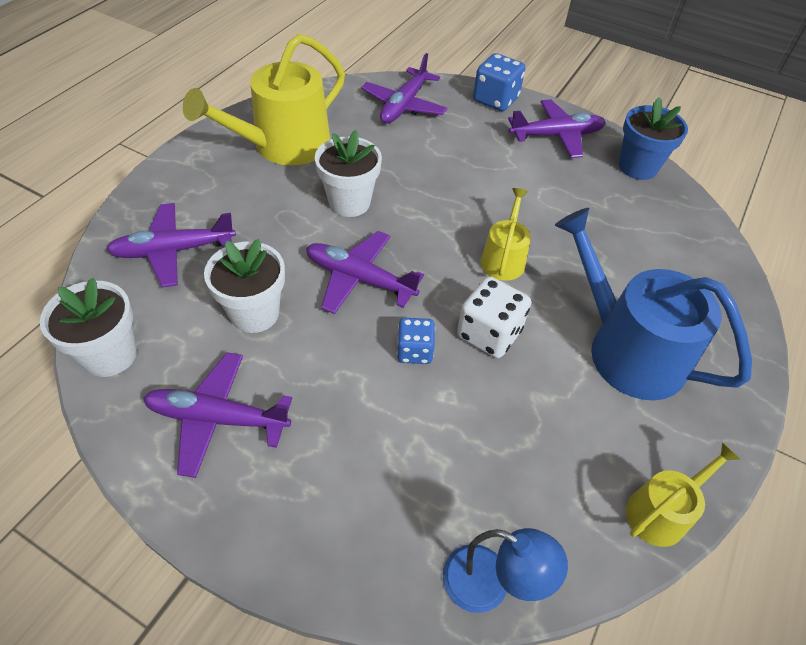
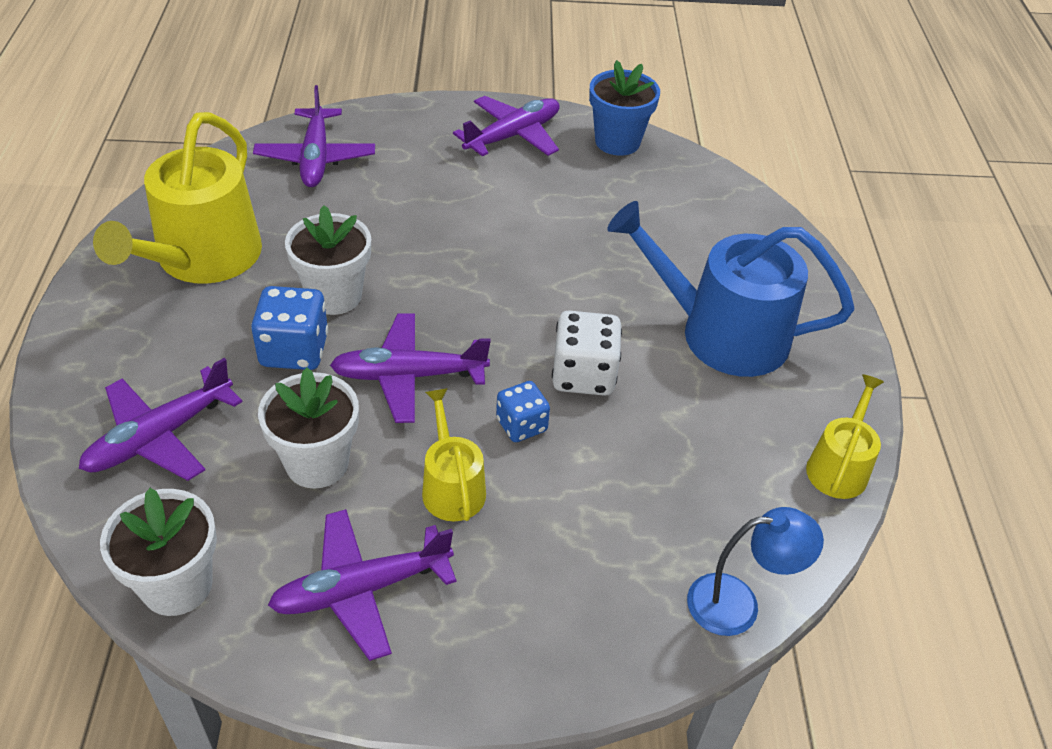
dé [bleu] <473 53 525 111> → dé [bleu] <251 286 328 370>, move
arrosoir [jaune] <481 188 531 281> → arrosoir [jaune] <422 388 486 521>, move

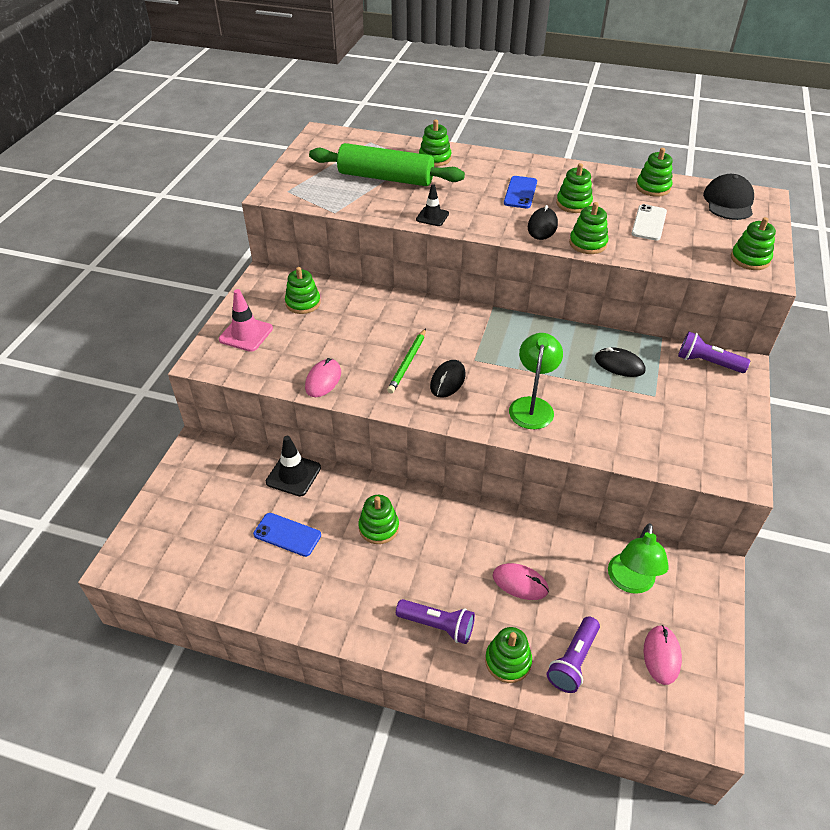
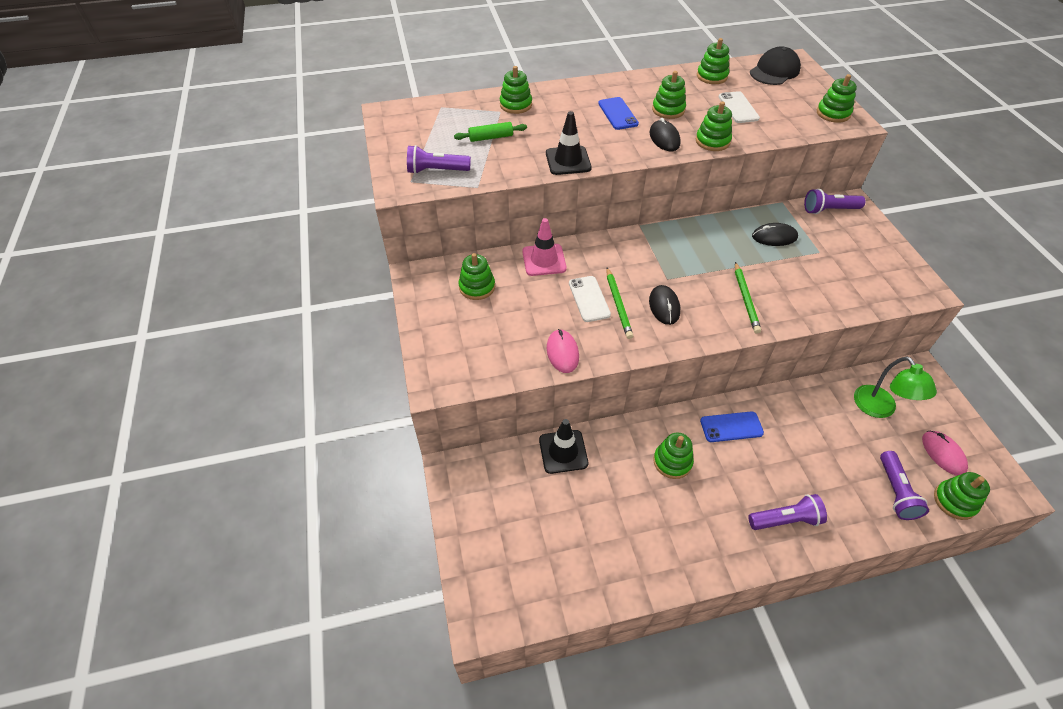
rouleau à pâtisserie [vert] <309 143 465 186> → rouleau à pâtisserie [vert] <454 122 527 142>, x0.46
casquette [noir] <703 174 754 220> → casquette [noir] <750 46 801 85>, 60 degrees clockwise
cône de chantier [noir] <416 184 449 226> → cône de chantier [noir] <546 111 592 175>, x1.52
cône de chantier [rose] <219 289 273 352> → cône de chantier [rose] <522 218 567 276>, move
lampe [vert] <509 333 563 429> → crayon [vert] <735 262 761 334>
téléphone [bleu] <253 513 321 557> → téléphone [bleu] <700 411 764 442>, move
souris [rose] <493 563 549 600> → -
jouet à empiler [vert] <485 627 532 683> → jouet à empiler [vert] <934 472 990 520>, move
- → lampe de poche [violet] <407 145 471 174>
- → téléphone [blanc] <569 276 611 322>

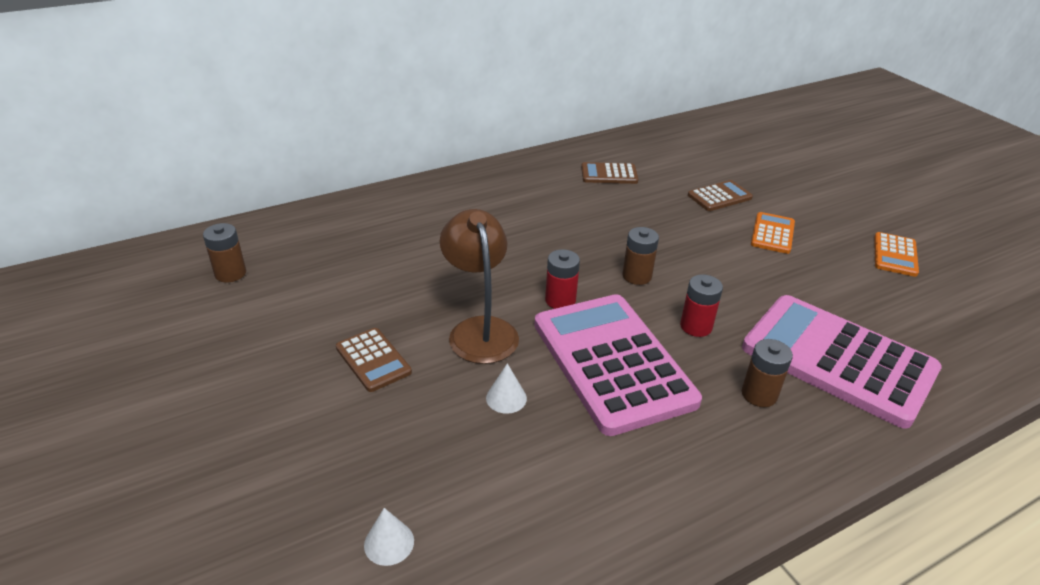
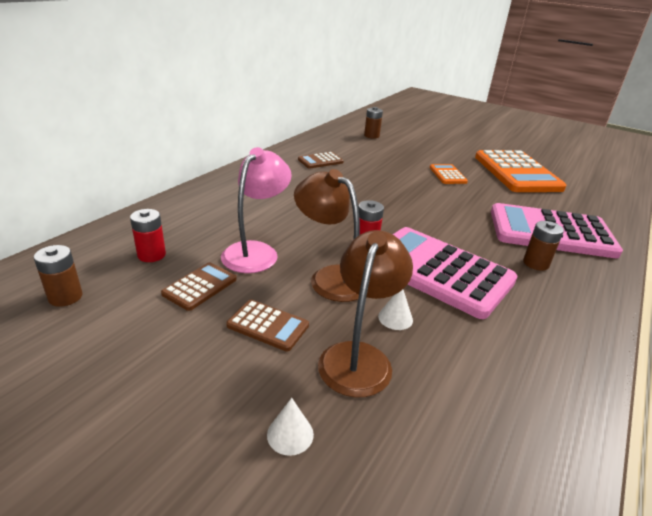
calculatrice [marron] <688 180 753 211> → calculatrice [marron] <161 262 237 311>, move
pile [marron] <622 227 659 285> → pile [marron] <364 107 383 139>, move
calculatrice [orange] <874 232 919 277> → calculatrice [orange] <475 150 566 192>, x2.22
pile [rouge] <680 274 723 337> → pile [rouge] <130 209 166 262>, move
cône [blanc] <364 508 414 566> → cône [blanc] <267 398 314 456>, move
- → lampe [rose] <221 147 292 273>
- → lampe [marron] <318 230 413 397>

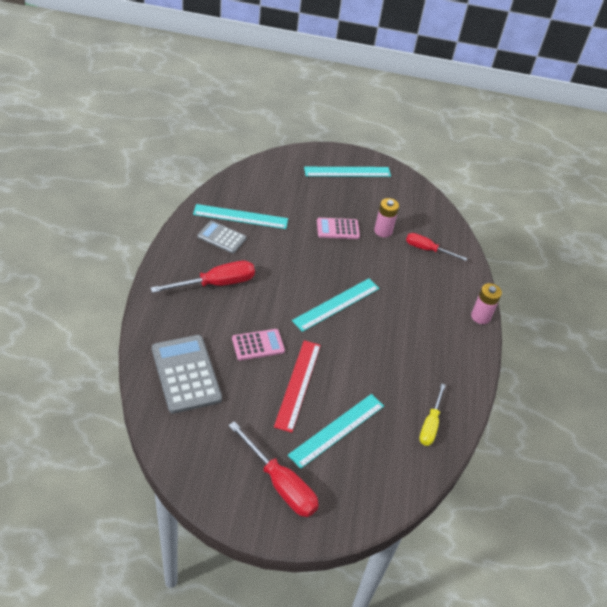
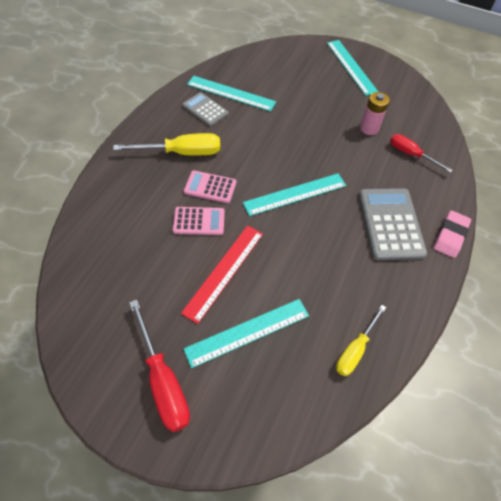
règle [turquoise] <304 167 391 177> → règle [turquoise] <327 40 378 96>, 60 degrees clockwise
calculatrice [rose] <317 218 360 239> → calculatrice [rose] <184 170 237 203>, move
tournevis [rouge] <150 261 255 293> → tournevis [jaune] <113 133 220 155>
pile [rose] <471 283 502 324> → gomme [rose] <434 210 471 258>
calculatrice [gris] <152 335 222 414> → calculatrice [gris] <359 188 427 260>, move

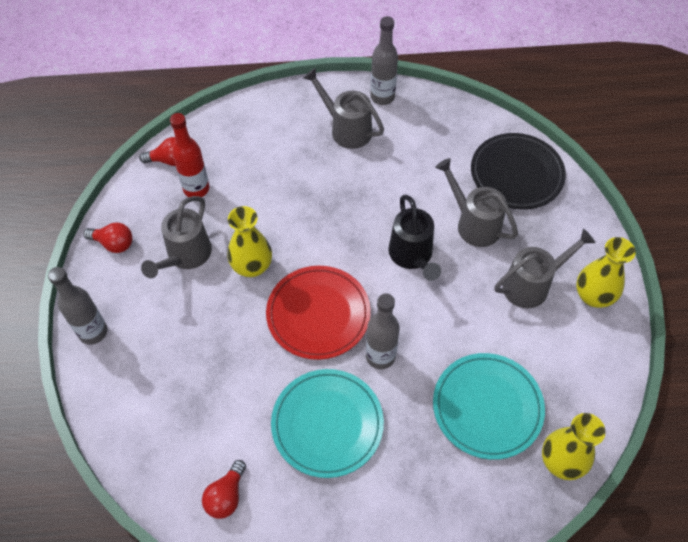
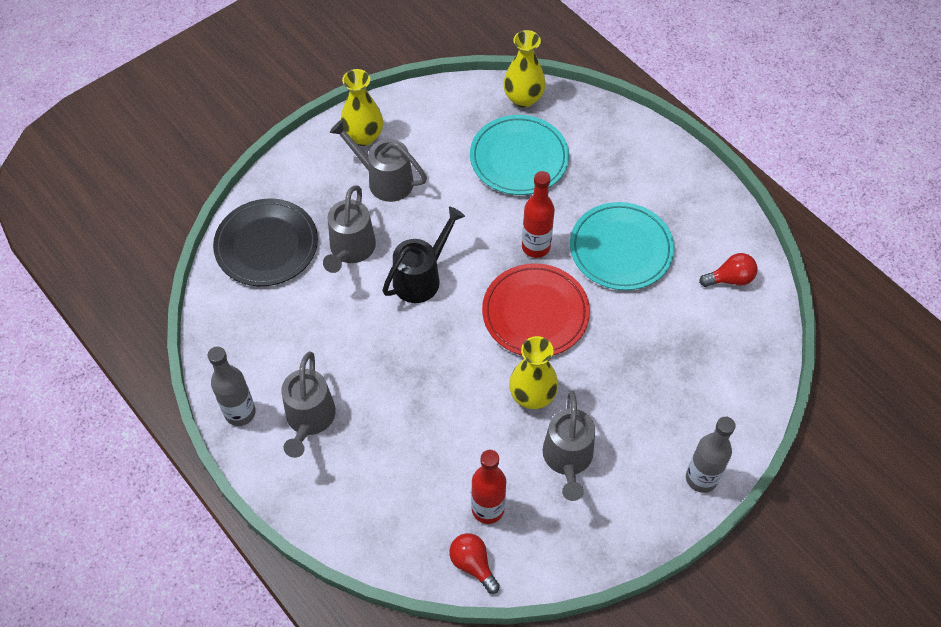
arrosoir [gris] <141 196 212 278> → arrosoir [gris] <543 390 595 501>, 105 degrees clockwise
ampoule [rouge] <84 222 132 253> → -
bouteille [gris] <366 293 400 369> → bouteille [rouge] <522 171 555 258>

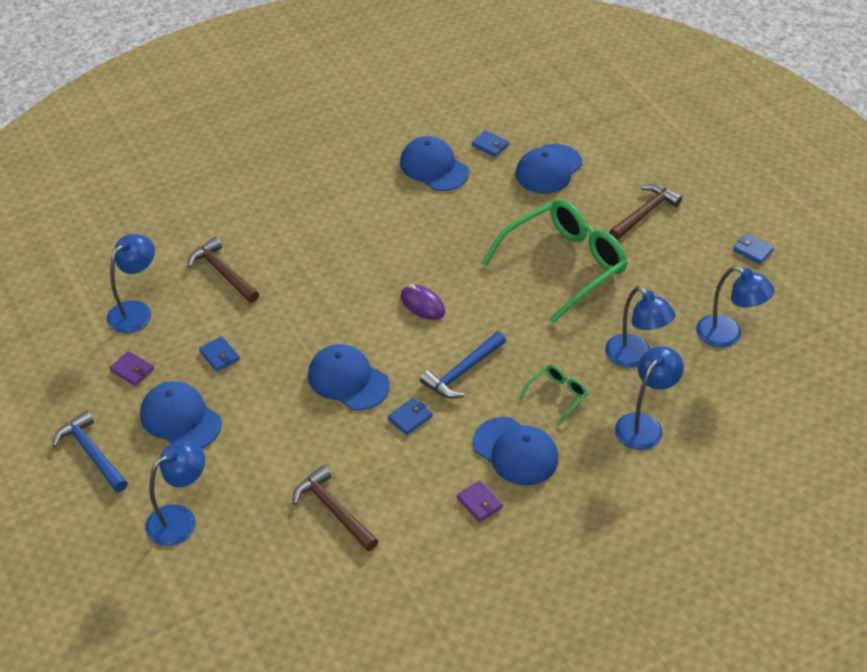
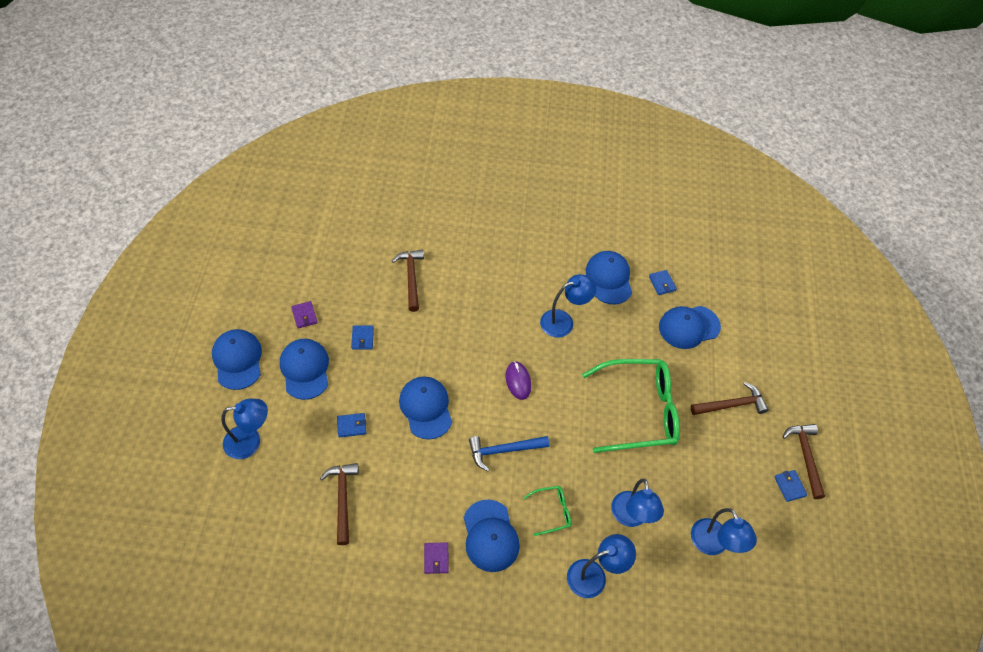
lampe [bleu] <107 234 155 333> → lampe [bleu] <540 274 597 338>, move
portefeuille [bleu] <388 397 433 435> → portefeuille [bleu] <337 413 366 437>, move
marteau [bleu] <52 410 128 492> → casquette [bleu] <212 329 262 390>
- → marteau [marron] <783 424 825 499>

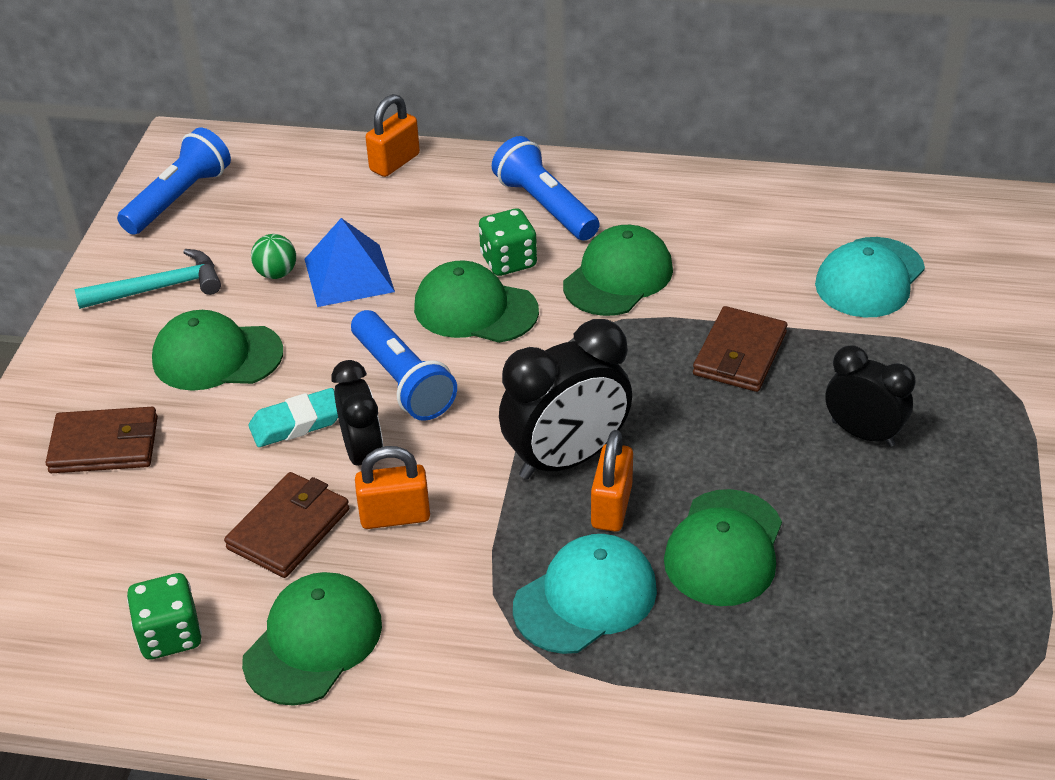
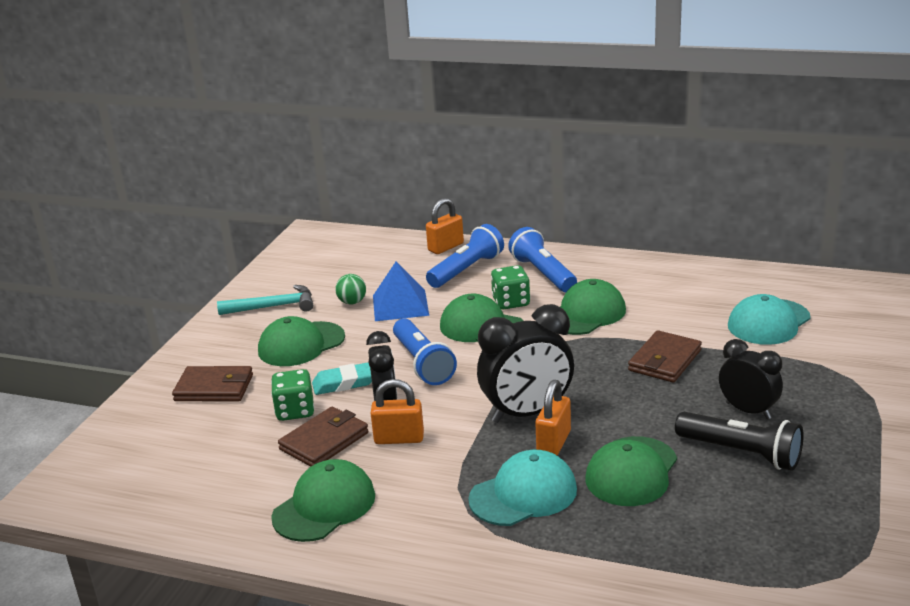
lampe de poche [bleu] <117 128 231 235> → lampe de poche [bleu] <426 224 504 288>, move
casquette [vert] <152 310 283 391> → casquette [vert] <258 316 345 366>, 45 degrees counterclockwise
dé [vert] <127 573 202 660> → dé [vert] <271 369 314 421>, move
- → lampe de poche [noir] <675 412 804 471>

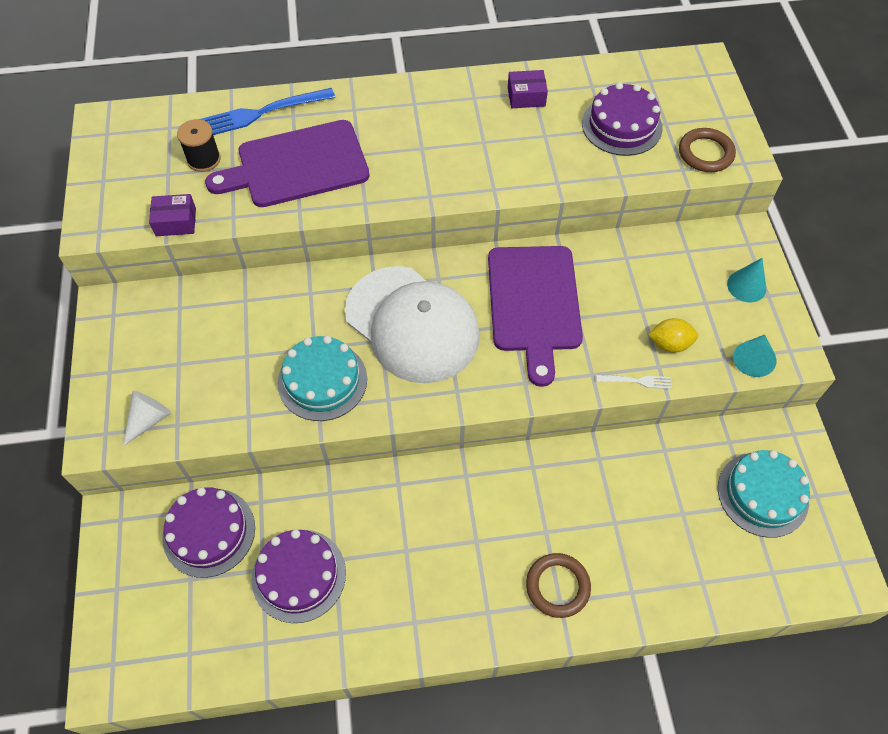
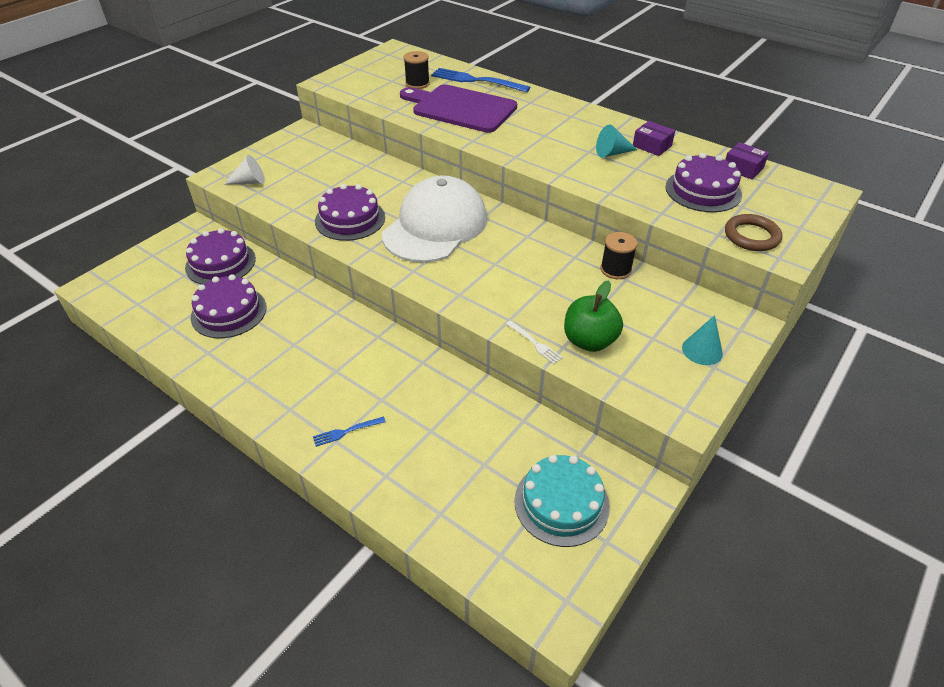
boîte [violet] <149 194 196 236> → boîte [violet] <725 142 769 180>, move
planche à découper [violet] <488 246 583 387> → -
casquette [blanc] <345 266 480 383> → casquette [blanc] <382 175 487 263>, 150 degrees counterclockwise
citron [jaune] <648 318 698 353> → pomme [vert] <564 280 623 352>
cône [turquoise] <733 335 777 377> → cône [turquoise] <596 125 637 158>, move
gâteau [turquoise] <278 336 367 421> → gâteau [violet] <315 184 385 241>
anneau [marron] <526 553 591 618> → fourchette [bleu] <313 417 386 447>
- → bobine [noir] <601 232 638 279>

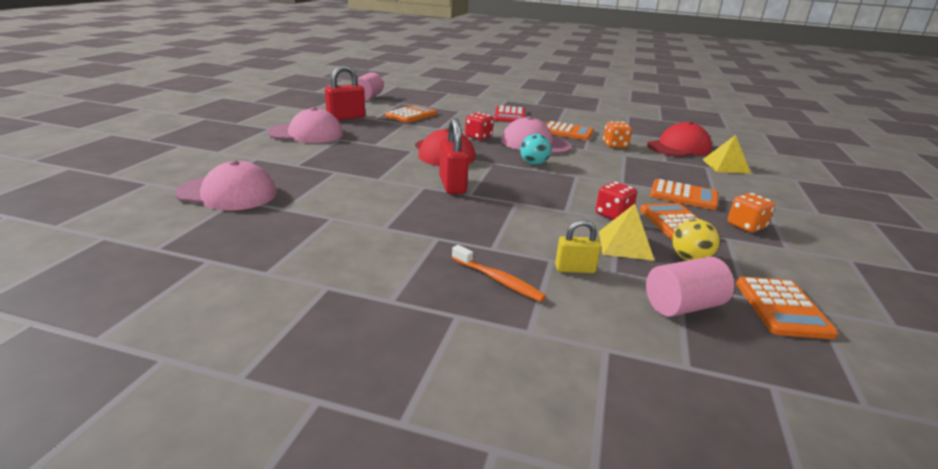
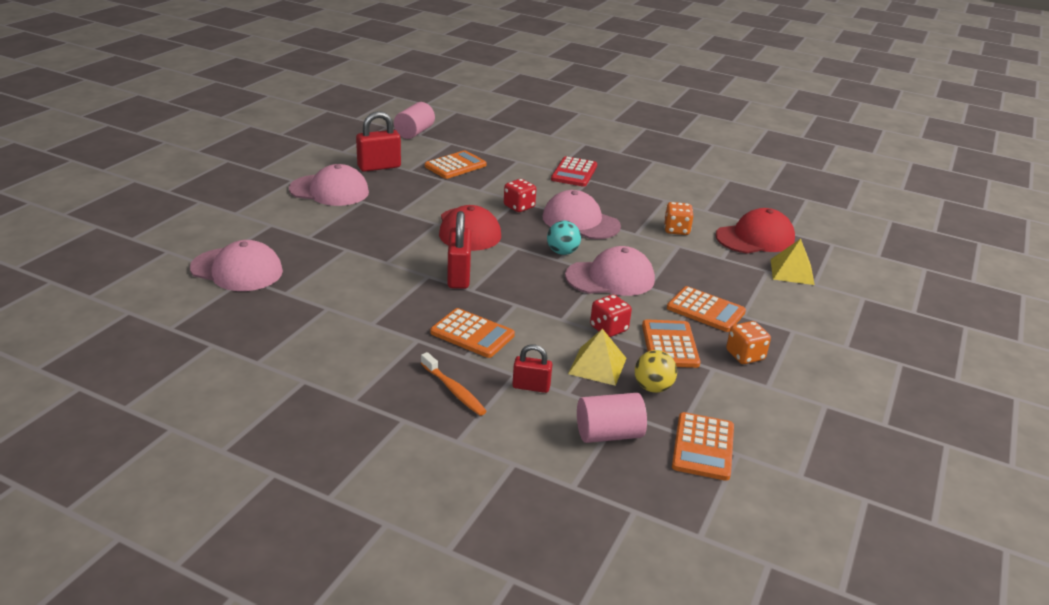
calculatrice [orange] <546 121 594 140> → calculatrice [orange] <430 308 515 358>, move
cadenas [jaune] <555 219 601 273> → cadenas [rouge] <512 344 552 393>
- → casquette [rose] <565 246 655 296>

